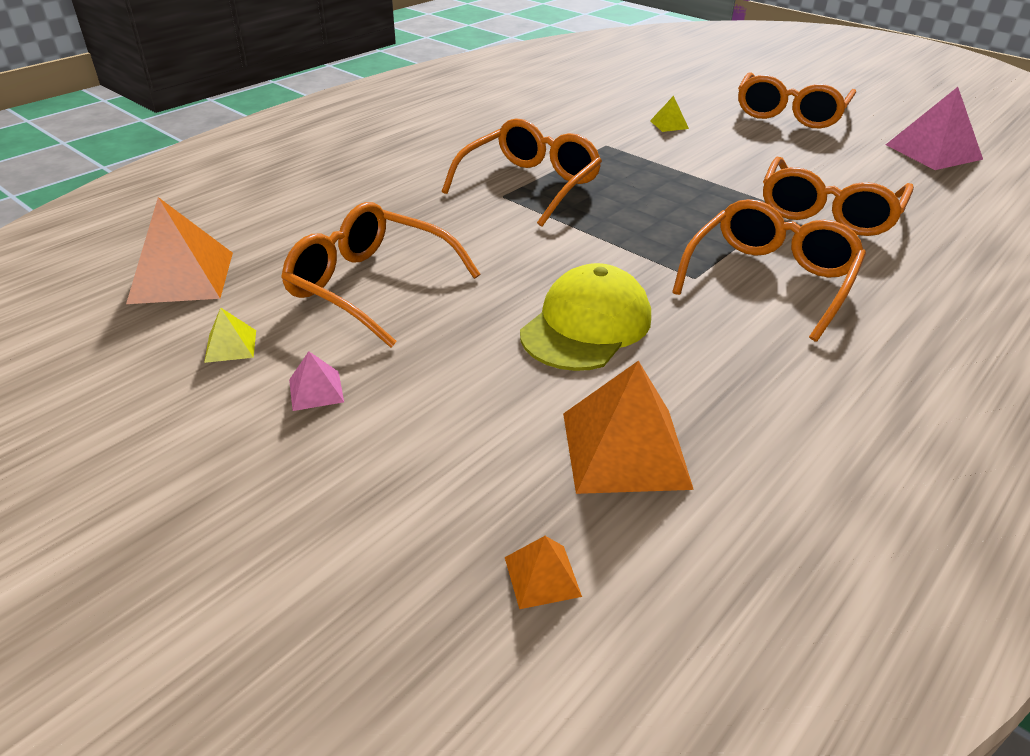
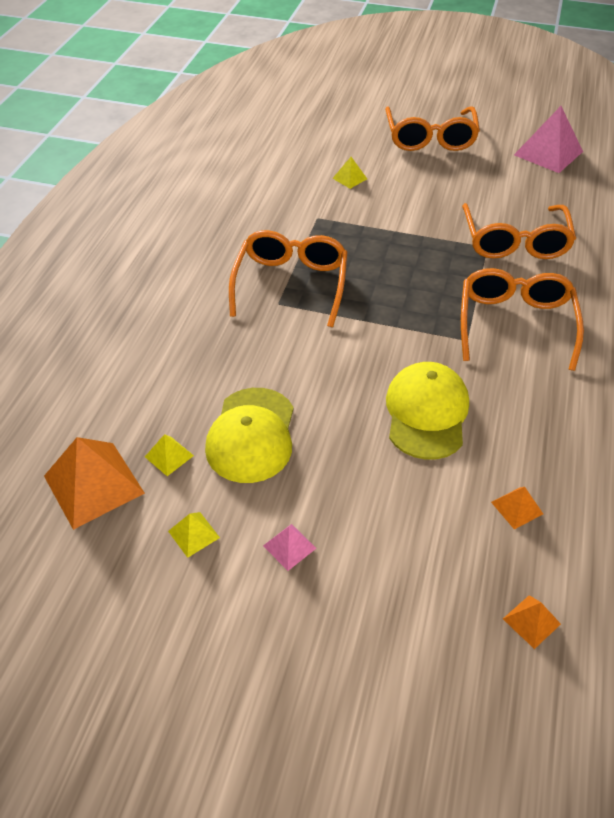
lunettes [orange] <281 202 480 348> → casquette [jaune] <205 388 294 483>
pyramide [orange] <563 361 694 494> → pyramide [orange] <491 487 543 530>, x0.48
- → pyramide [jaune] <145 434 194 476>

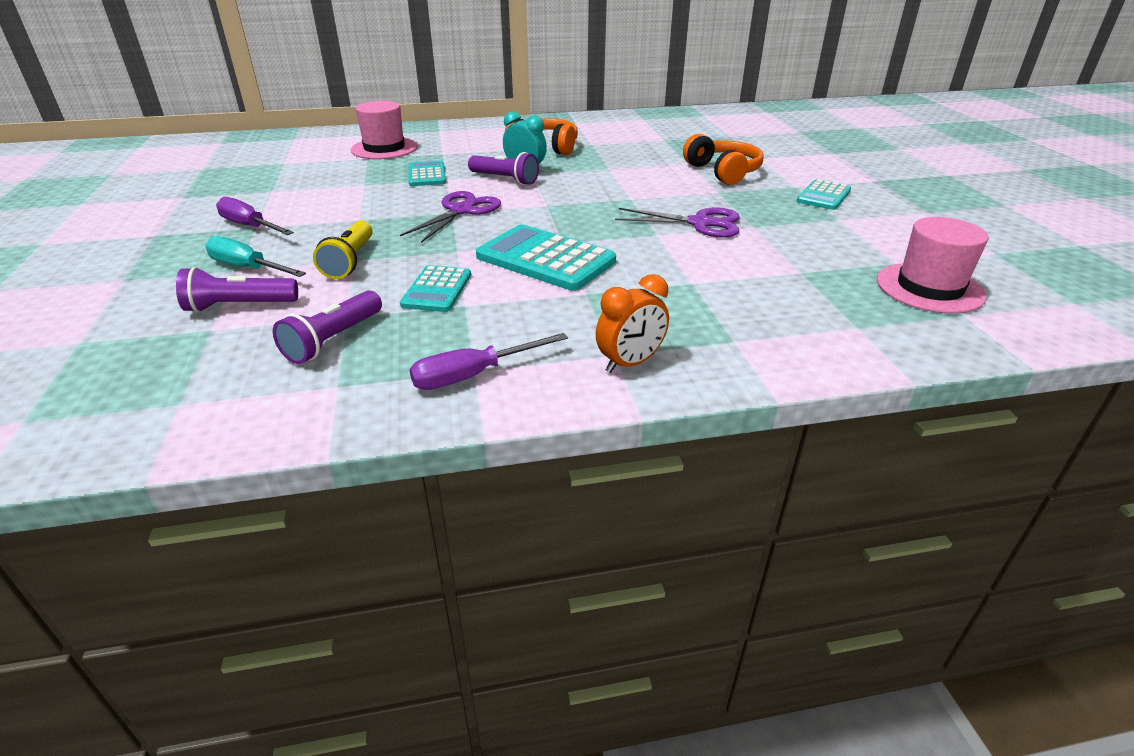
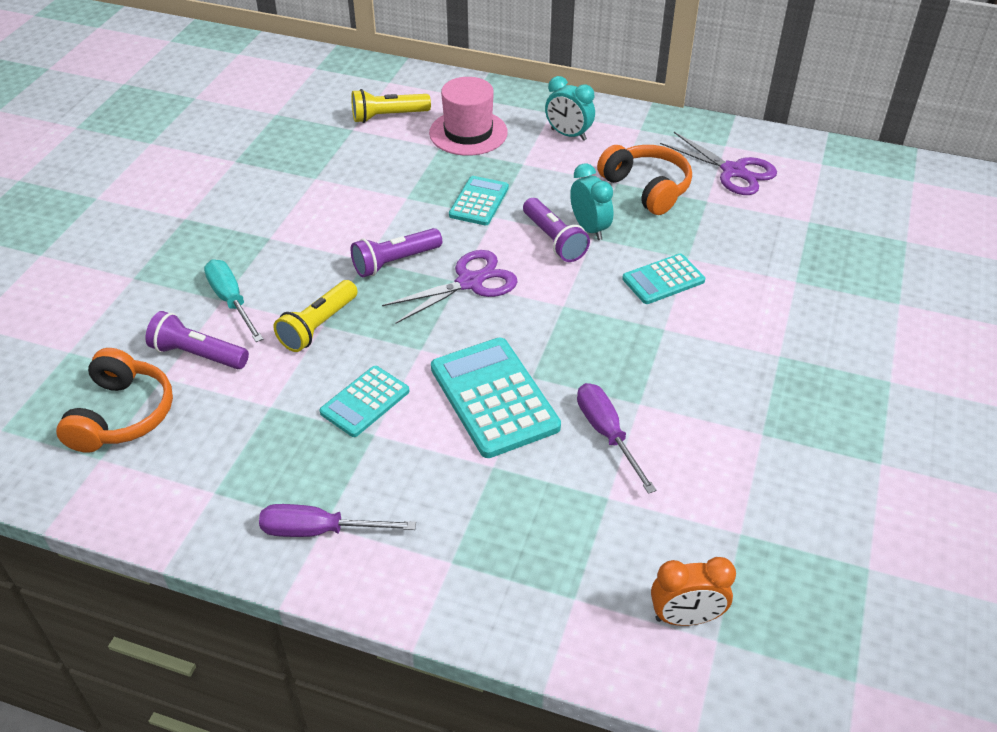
casque audio [orange] <683 134 763 185> → casque audio [orange] <56 348 173 453>, move
calculatrice [turquoise] <797 179 851 210> → calculatrice [turquoise] <622 254 705 304>, move
tournevis [violet] <216 197 294 235> → tournevis [violet] <577 383 656 494>, move
ciseaux [violet] <615 208 739 238> → ciseaux [violet] <660 132 777 195>, move
chapeau [rose] <877 217 989 314> → -
réveil [orange] <596 274 669 373> → réveil [orange] <651 557 736 626>, move
lampe de poche [violet] <273 290 382 364> → lampe de poche [violet] <351 228 442 277>, move
- → réveil [turquoise] <545 76 595 141>
- → lampe de poche [jaune] <351 89 431 123>

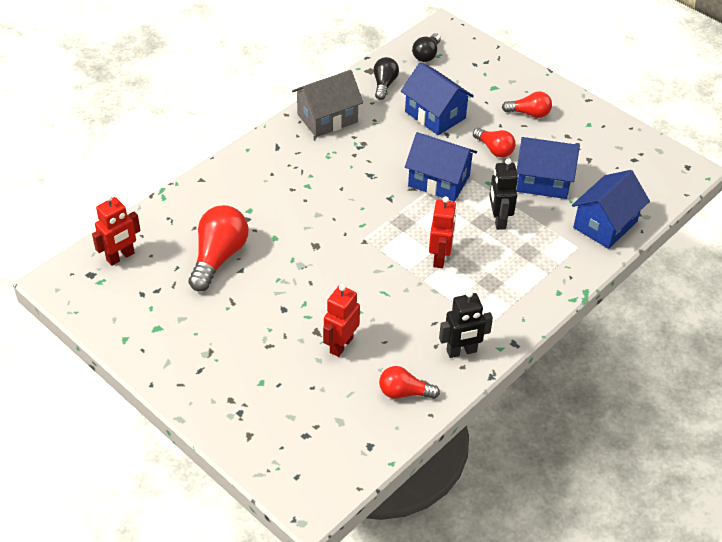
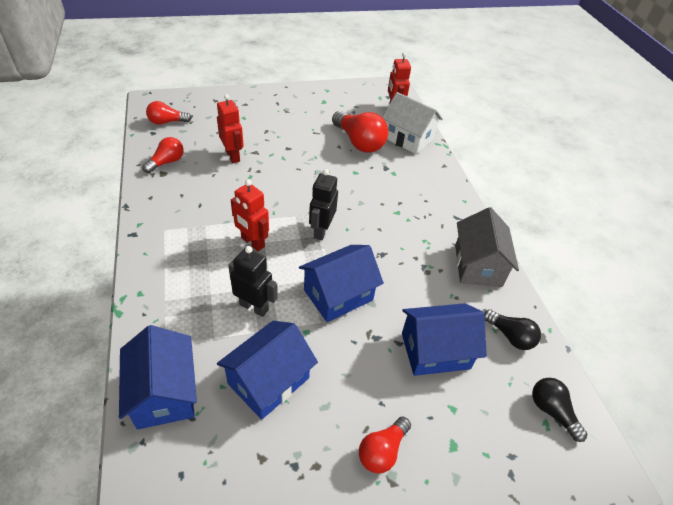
ampoule [rouge] <473 128 516 157> → ampoule [rouge] <146 101 192 125>, move
robot [noir] <439 291 493 358> → robot [noir] <309 169 338 241>, move
- → maison [blanc] <382 92 443 154>

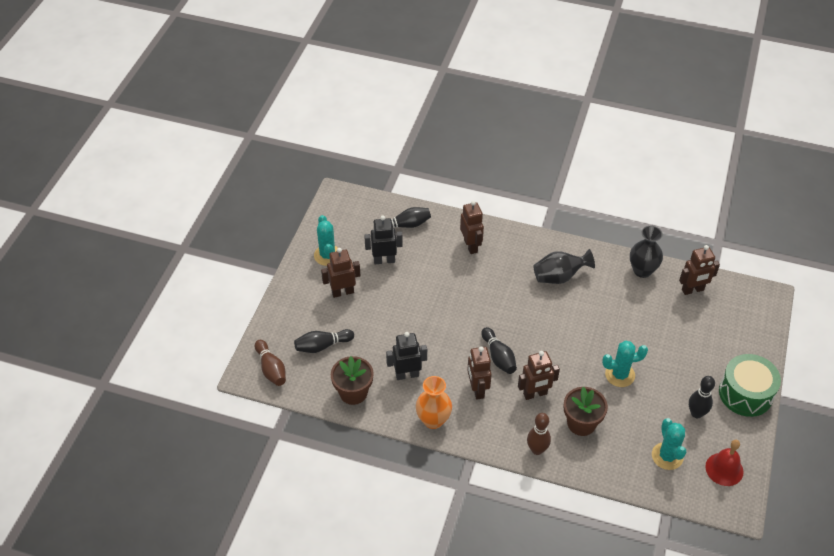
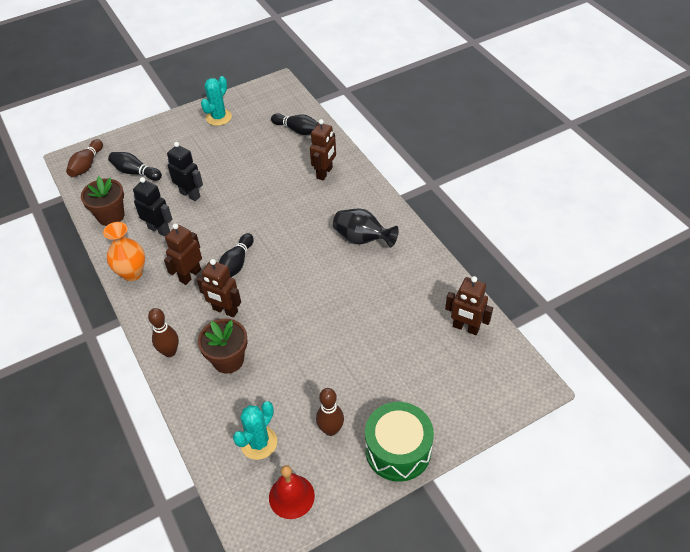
robot [noir] <364 216 403 264> → robot [noir] <167 142 203 201>, move
vase [noir] <630 226 663 278> → -
robot [marron] <321 248 361 298> → -
cactus [turquoise] <602 341 648 387> → -
quille [noir] <689 376 715 418> → quille [marron] <316 388 344 436>

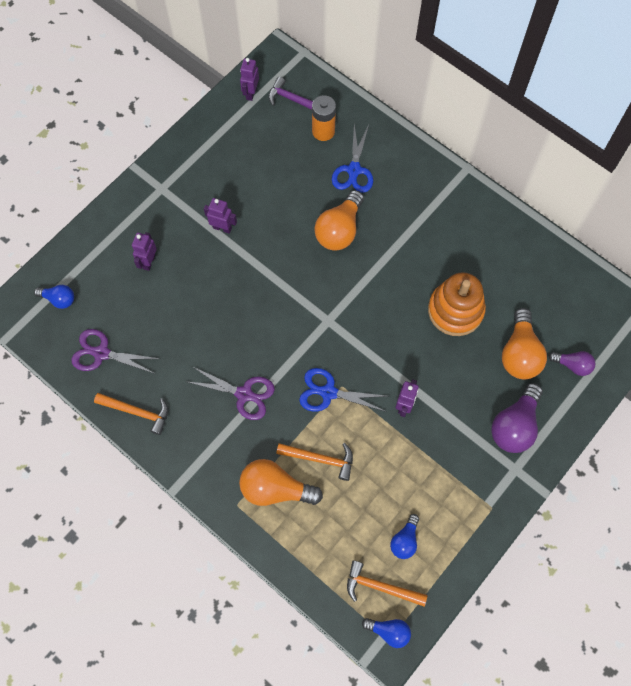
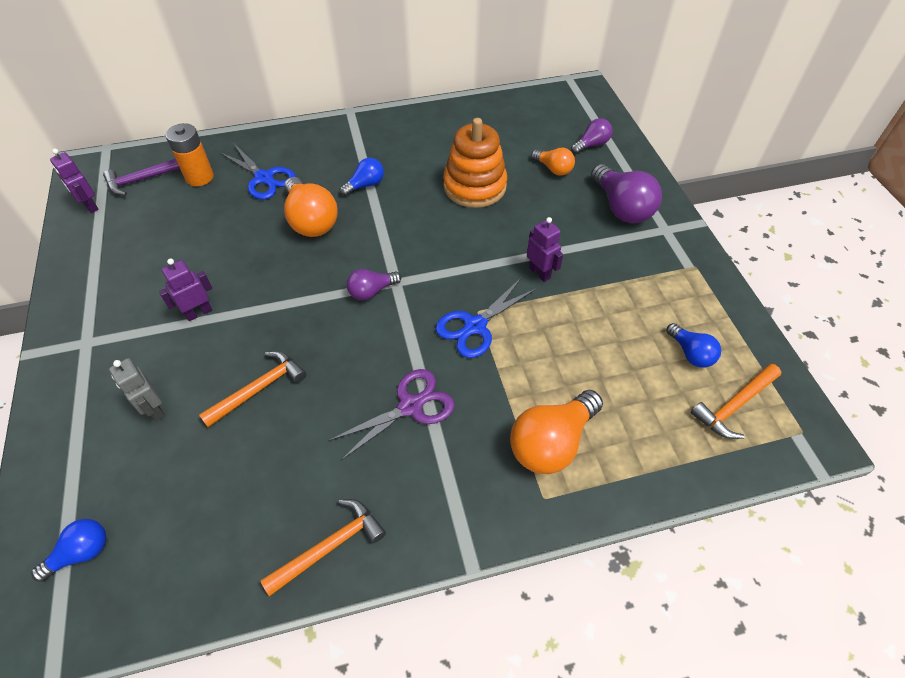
robot [violet] <132 232 157 271> → robot [gris] <109 358 165 421>
ampoule [orange] <502 308 547 379> → ampoule [orange] <531 148 575 176>, x0.57
ciseaux [violet] <71 329 160 374> → -
marteau [orange] <276 443 353 481> → marteau [orange] <199 351 306 427>, move
ampoule [bleu] <362 618 411 648> → ampoule [bleu] <340 158 384 196>, move
- → ampoule [violet] <347 269 401 301>

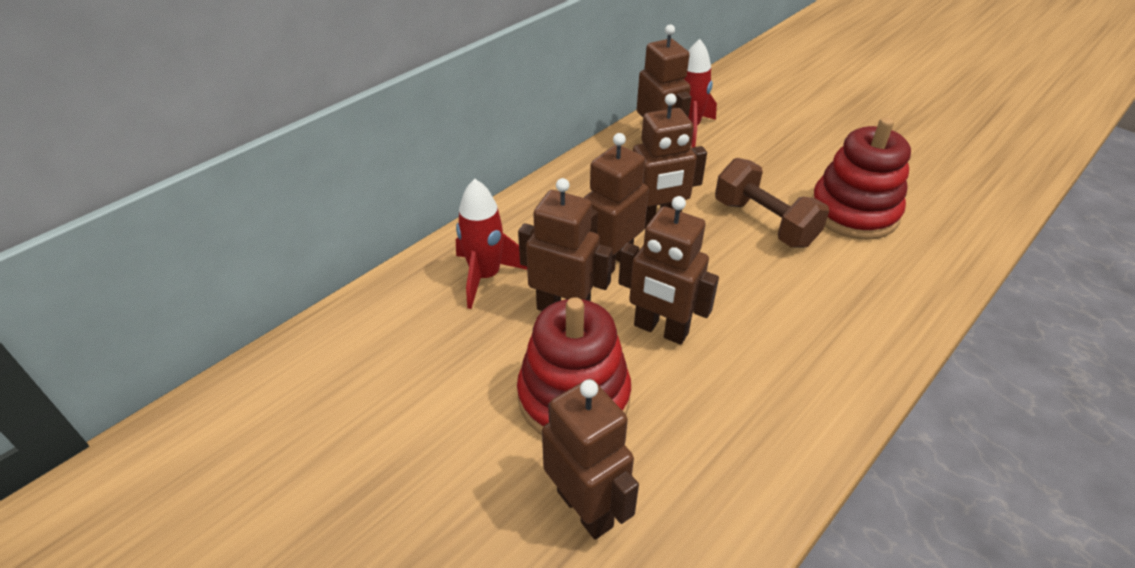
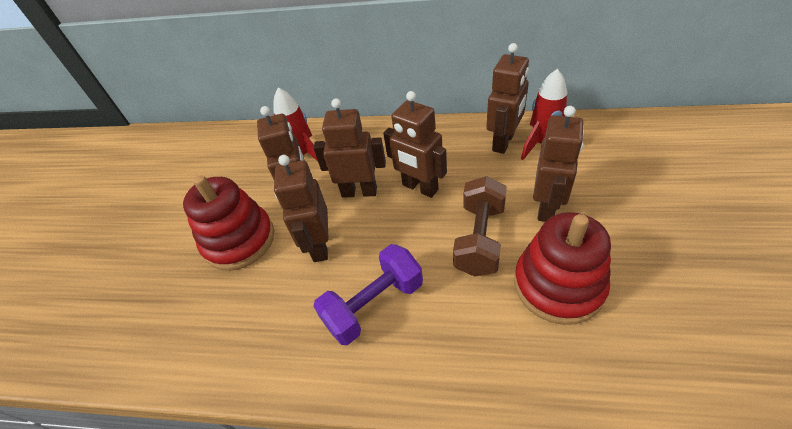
robot [marron] <542 379 639 539> → robot [marron] <533 106 584 222>, move
- → haltère [violet] <313 244 423 345>

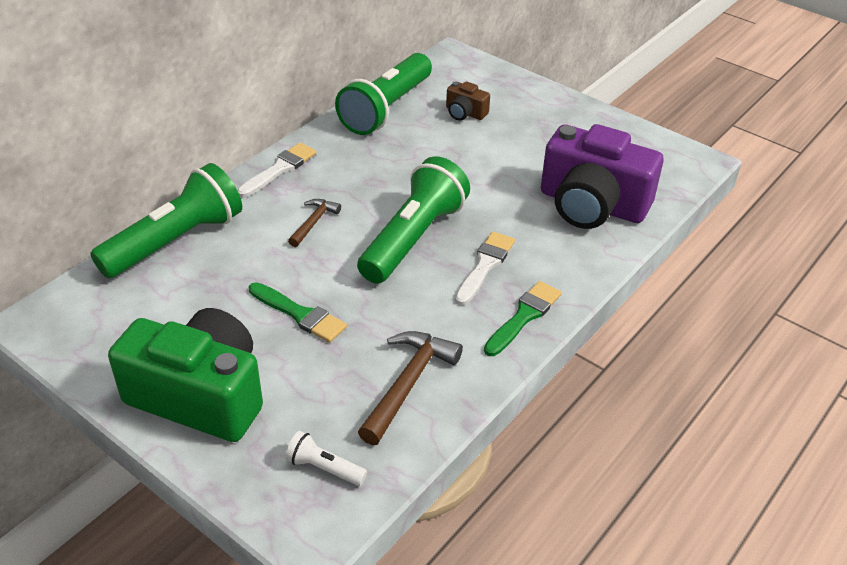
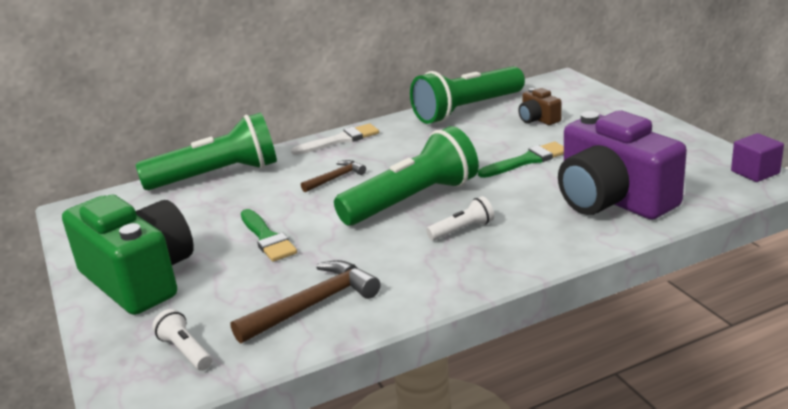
pinceau [blanc] <455 231 515 305> → lampe de poche [blanc] <426 196 494 241>
pinceau [vert] <484 281 562 356> → pinceau [vert] <478 142 564 178>, move
- → cube [violet] <731 133 784 182>

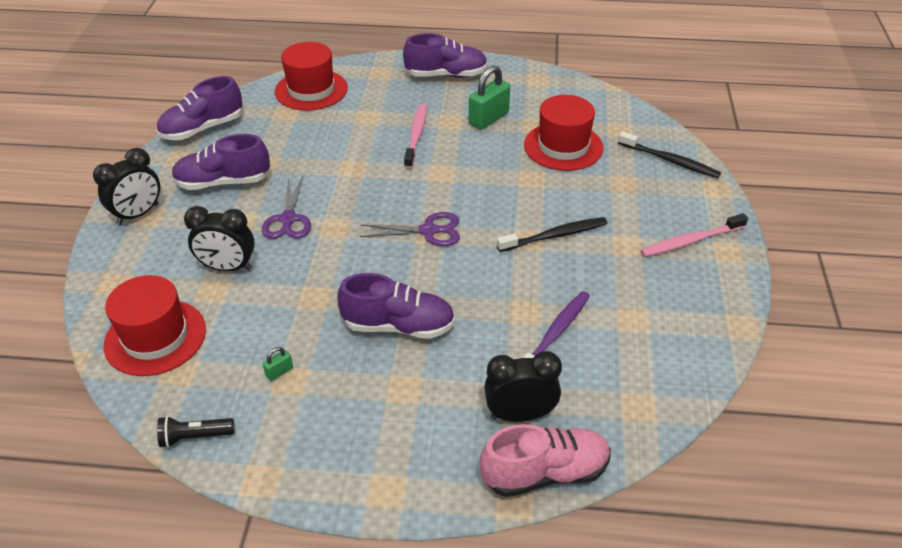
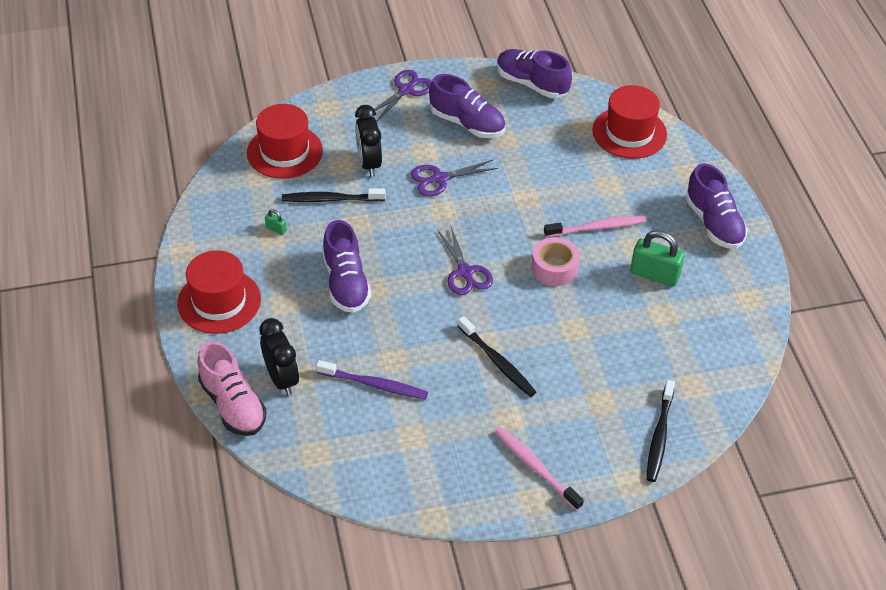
chapeau [rouge] <524 95 604 171> → chapeau [rouge] <177 250 261 334>, move
chaussure [violet] <172 134 270 190> → chaussure [violet] <429 74 506 138>, 150 degrees clockwise
réveil [noir] <93 148 160 225> → ciseaux [violet] <374 70 432 121>
lampe de poche [noir] <157 416 234 448> → -
- → brosse à dents [noir] <282 188 386 202>
- → ruban adhésif [rose] <532 237 580 286>

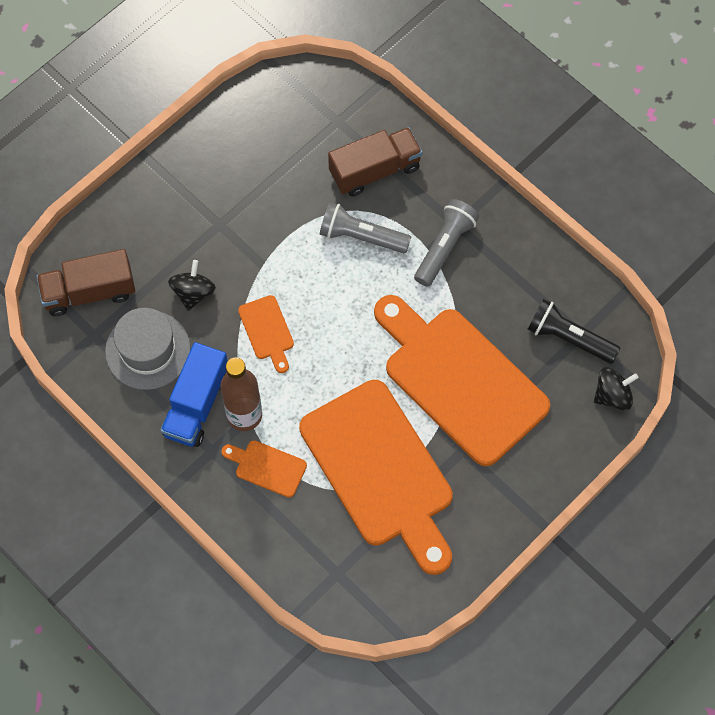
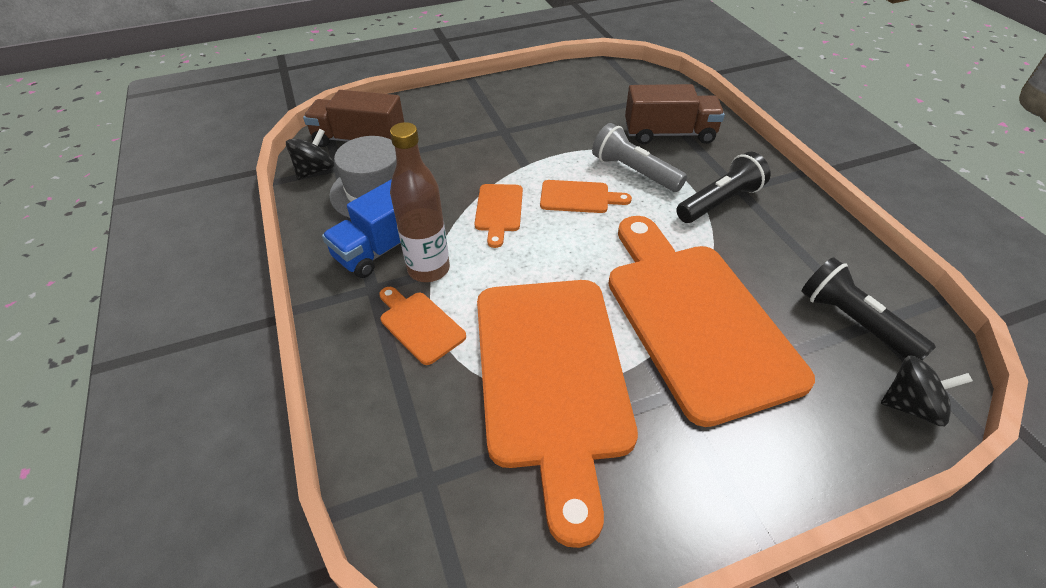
lampe de poche [gris] <414 199 479 287> → lampe de poche [noir] <676 152 771 223>
toupie [noir] <168 260 216 311> → toupie [noir] <286 129 334 180>, move
- → planche à découper [orange] <540 180 632 213>

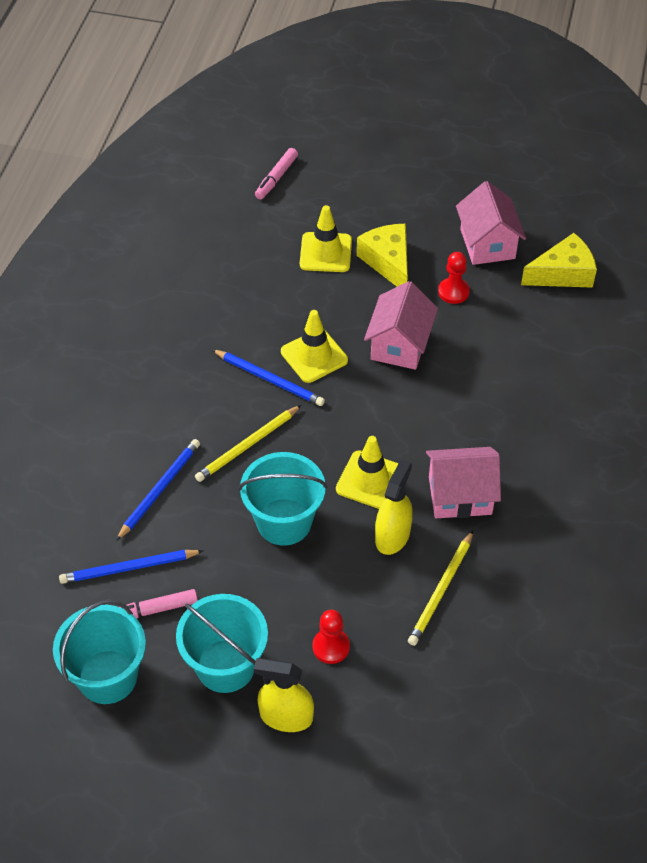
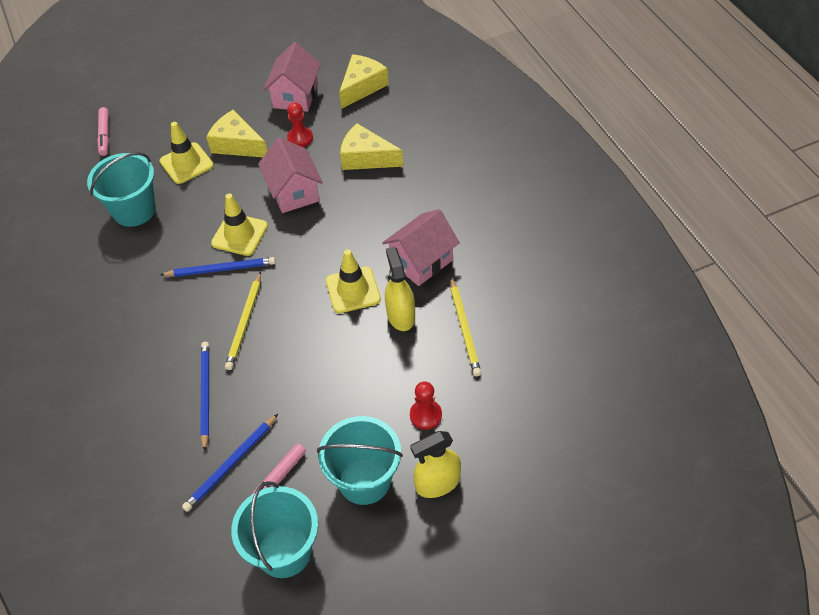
maison [rose] <456 181 526 265> → maison [rose] <263 42 321 112>, 60 degrees clockwise
seau [turquoise] <238 452 327 546> → seau [turquoise] <87 152 156 227>, move
- → fromage [jaune] <340 123 403 170>

